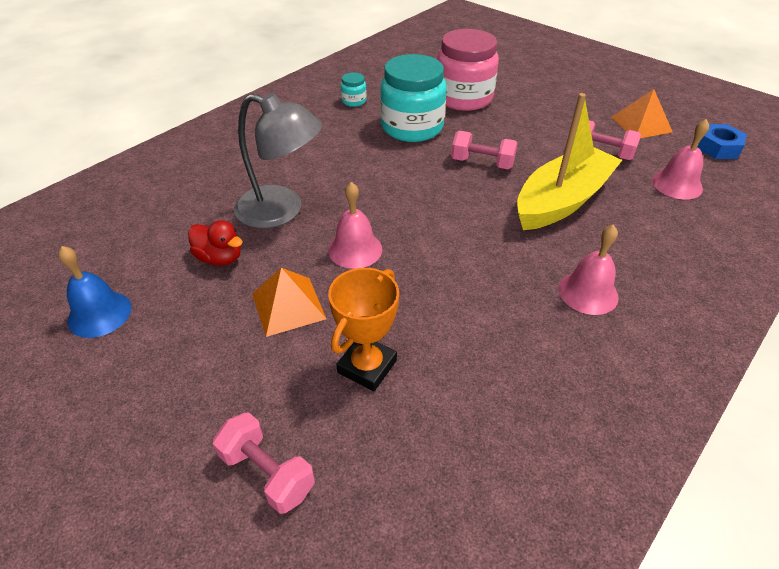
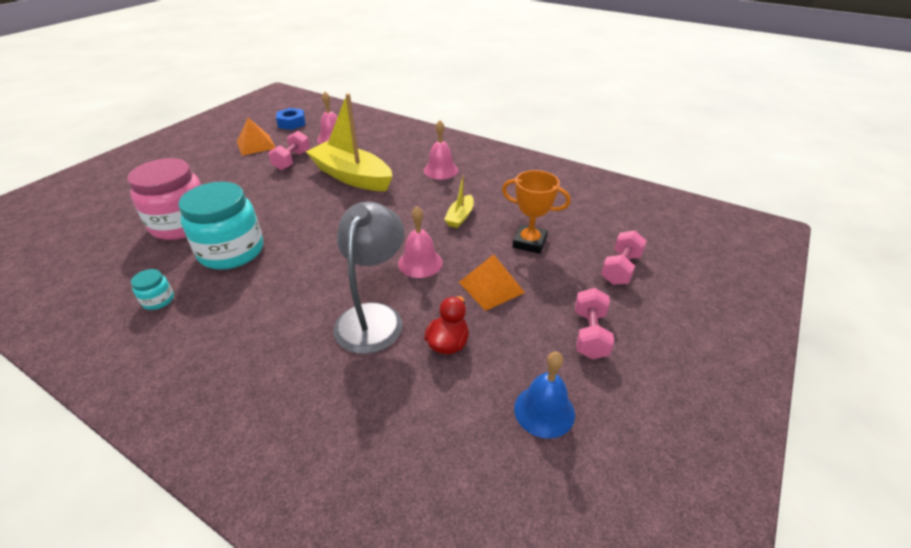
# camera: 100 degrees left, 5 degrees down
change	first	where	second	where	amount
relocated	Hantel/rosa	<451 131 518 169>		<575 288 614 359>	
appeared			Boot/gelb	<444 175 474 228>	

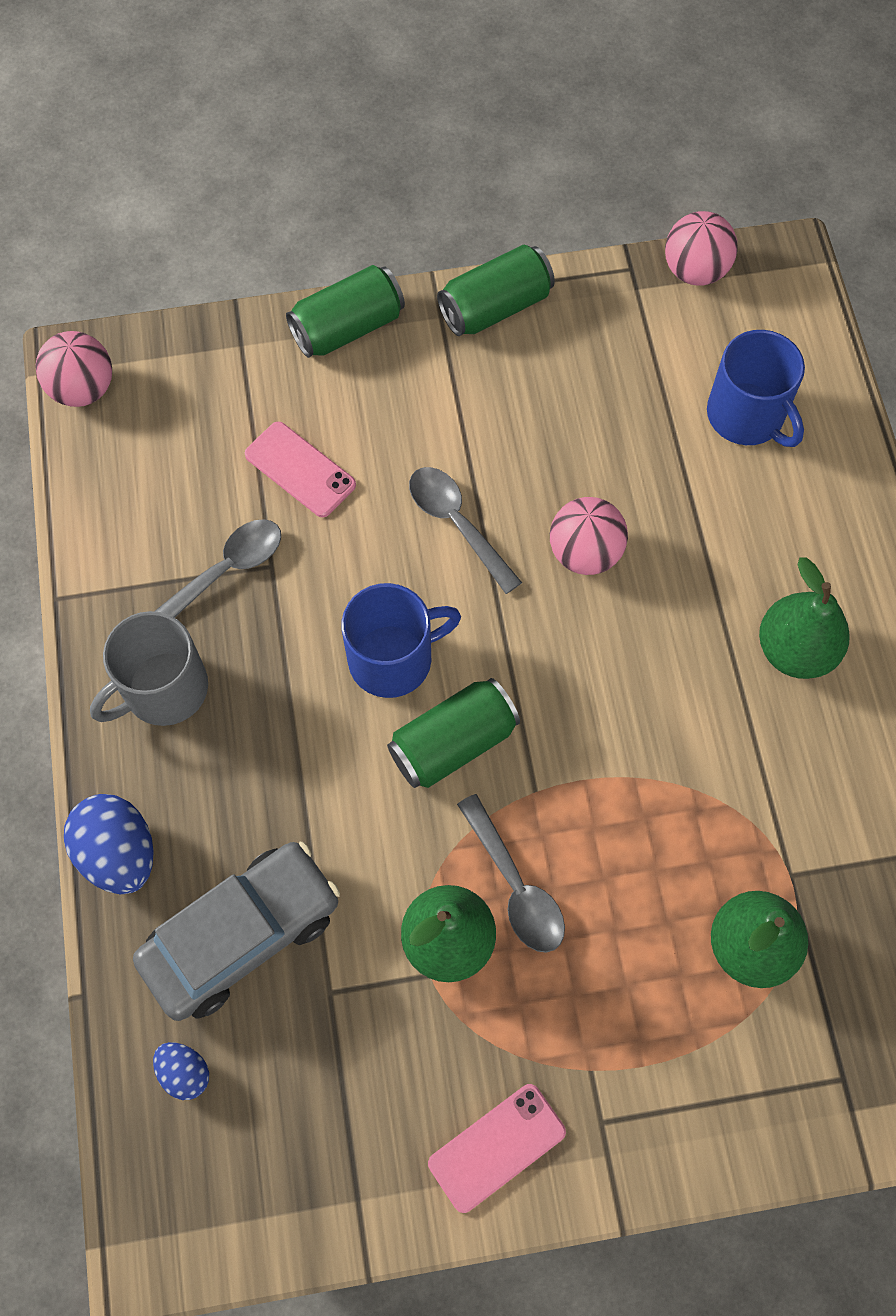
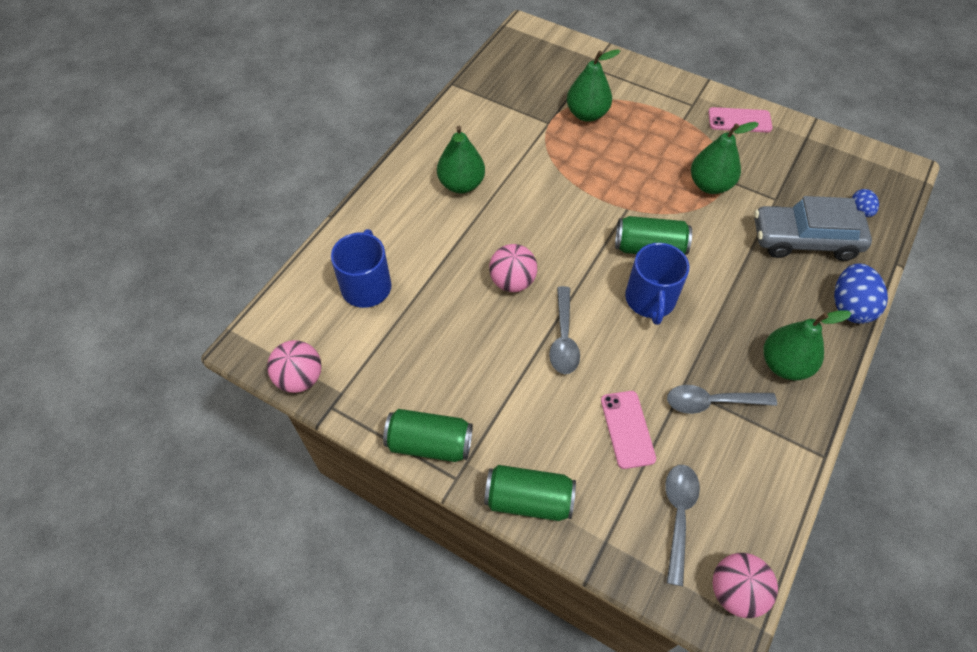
# camera: 140 degrees left, 10 degrees down
change	first	where	second	where	amount
exchanged	Tasse/grau	<90 611 208 726>	Birne/grün	<763 310 852 380>	
spun	Tasse/blau	<341 583 461 698>		<625 243 689 325>	105 degrees counterclockwise
relocated	Löffel/grau	<457 794 565 953>		<665 465 700 586>	

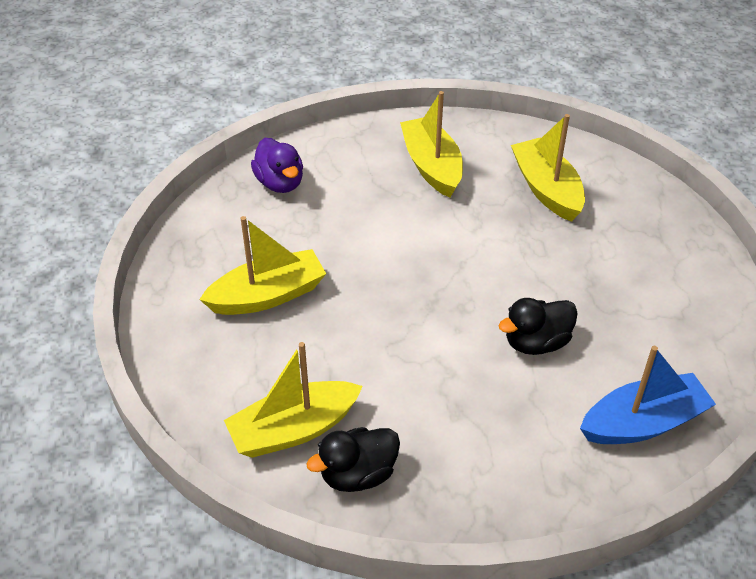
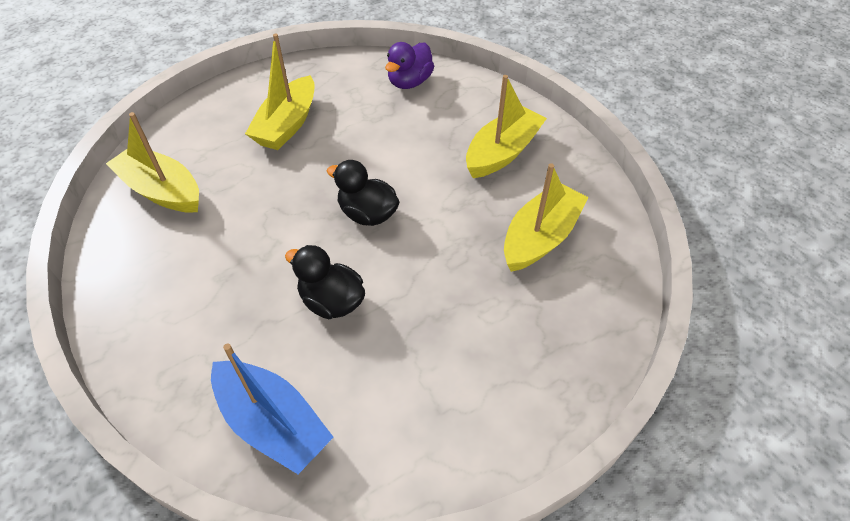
# camera: 60 degrees right, 5 degrees up
change	first	where	second	where	amount
spun	Boot/gelb	<199 216 326 315>		<245 34 315 150>	75 degrees clockwise
relocated	Ente/schwarz	<306 427 400 492>		<327 160 400 226>	

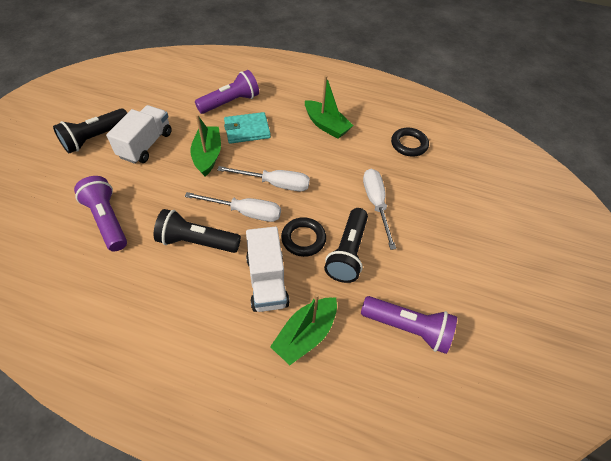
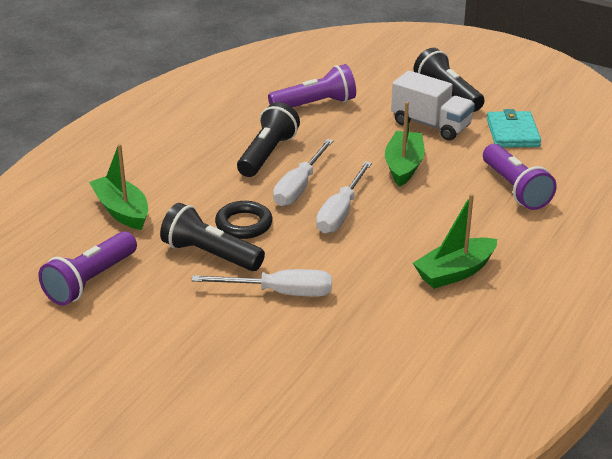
# camera: 105 degrees right, 20 degrees down
change	first	where	second	where	amount
spun	Boot/grün	<191 114 221 176>		<385 102 425 187>	90 degrees counterclockwise
relocated	Geldbörse/türkis	<224 112 271 144>		<487 109 541 148>	
missing	Lastwagen/weiß	<246 227 290 312>			
missing	Ring/schwarz	<391 128 429 157>			

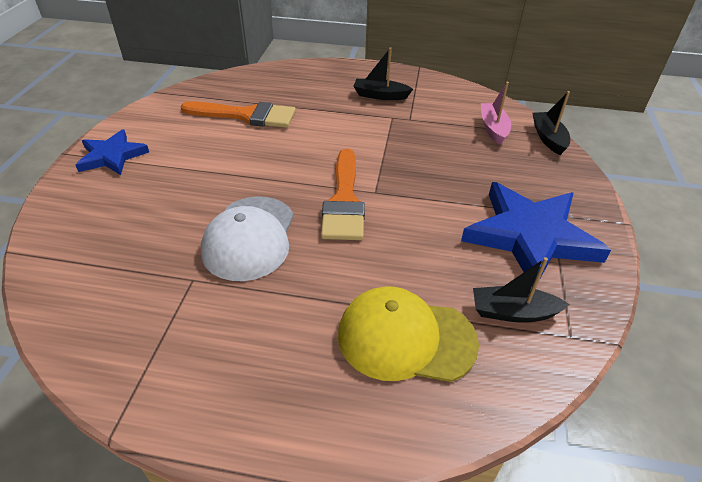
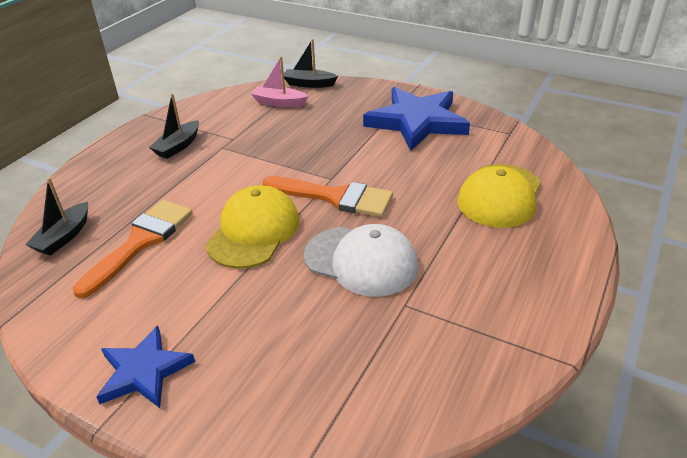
# camera: 70 degrees left, 5 degrees down
change	first	where	second	where	amount
relocated	Boot/schwarz	<473 257 570 323>		<25 178 88 256>	
appeared			Kappe/gelb	<206 185 299 269>	

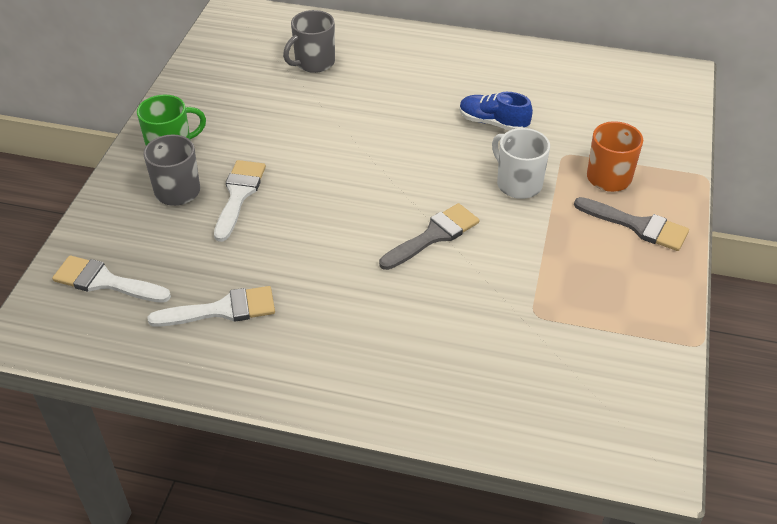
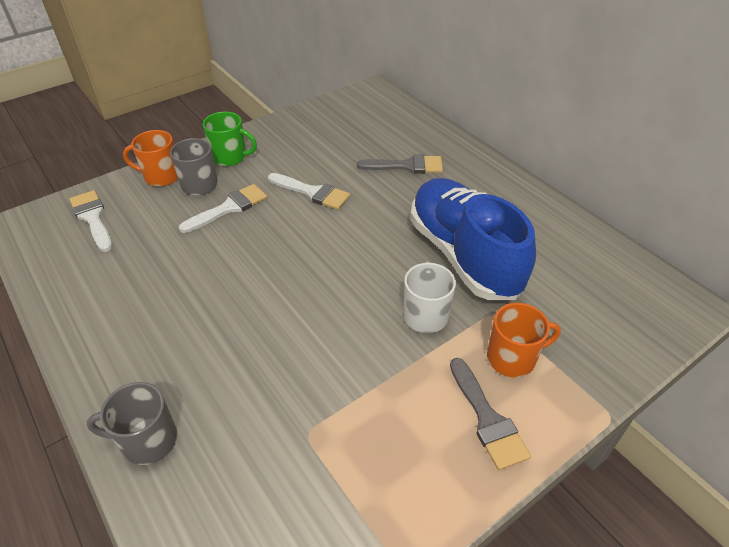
# camera: 40 degrees right, 0 degrees up
change	first	where	second	where	amount
relocated	Pinsel/weiß	<148 286 275 327>		<268 173 350 210>	
relocated	Tasse/grau	<283 10 335 73>		<86 382 177 465>	
relocated	Pinsel/grau	<379 203 479 270>		<357 155 443 174>	
size	Schuh/blau	<459 92 533 131>		<410 178 536 300>	x2.29
appeared			Tasse/orange	<123 130 178 187>	

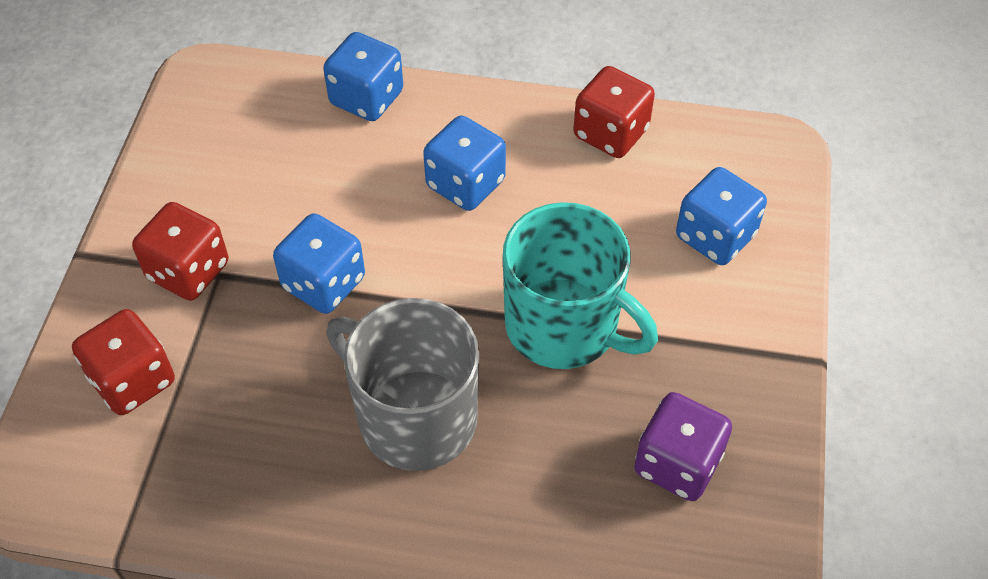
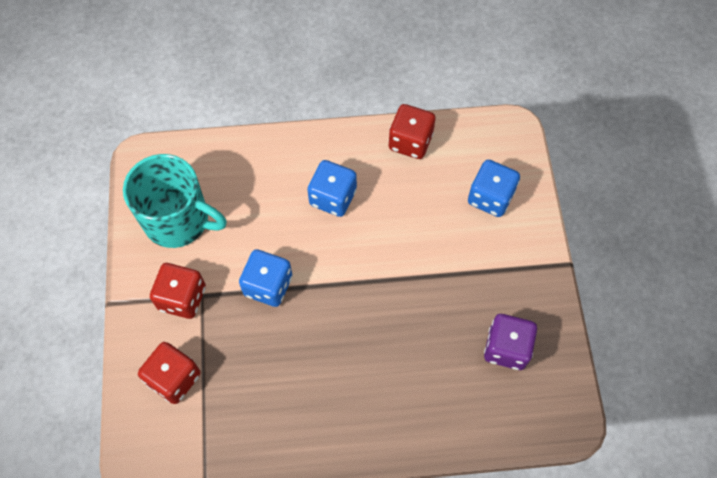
# camera: 15 degrees left, 10 degrees up
change	first	where	second	where	amount
missing	Spielwürfel/blau	<323 32 403 121>			
missing	Tasse/grau	<327 298 479 471>			
relocated	Tasse/türkis	<503 202 658 369>		<123 154 227 248>	

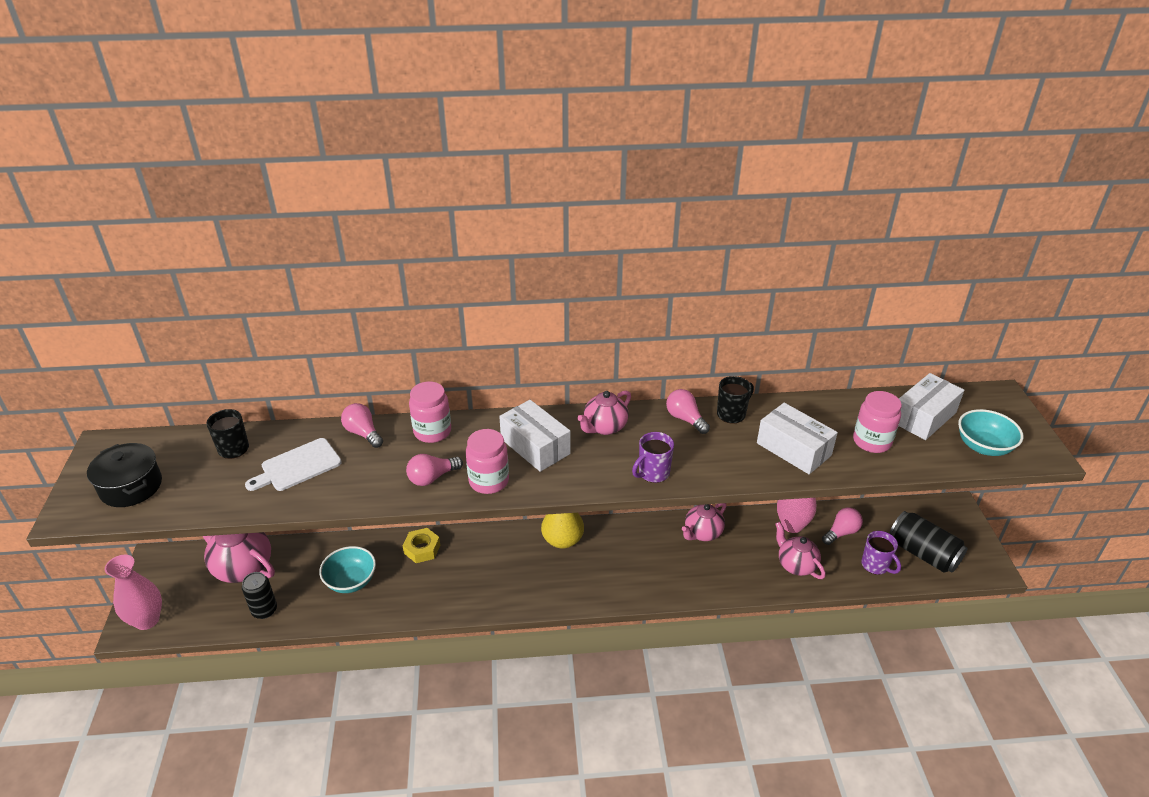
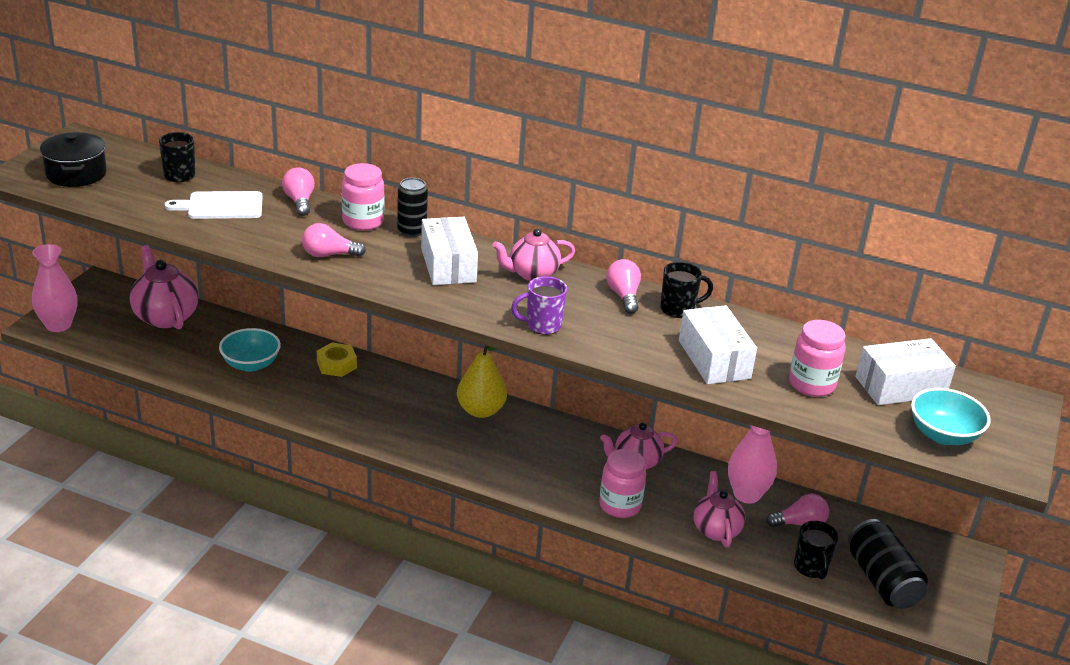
# camera: 25 degrees right, 5 degrees down
change	first	where	second	where	amount
relocated	Dose/schwarz	<242 572 277 619>		<397 178 428 237>	
relocated	Einmachglas/rosa	<466 429 509 494>		<599 449 646 518>	
colour	Tasse/lila	<861 531 901 575>	Tasse/schwarz	<794 521 838 579>	

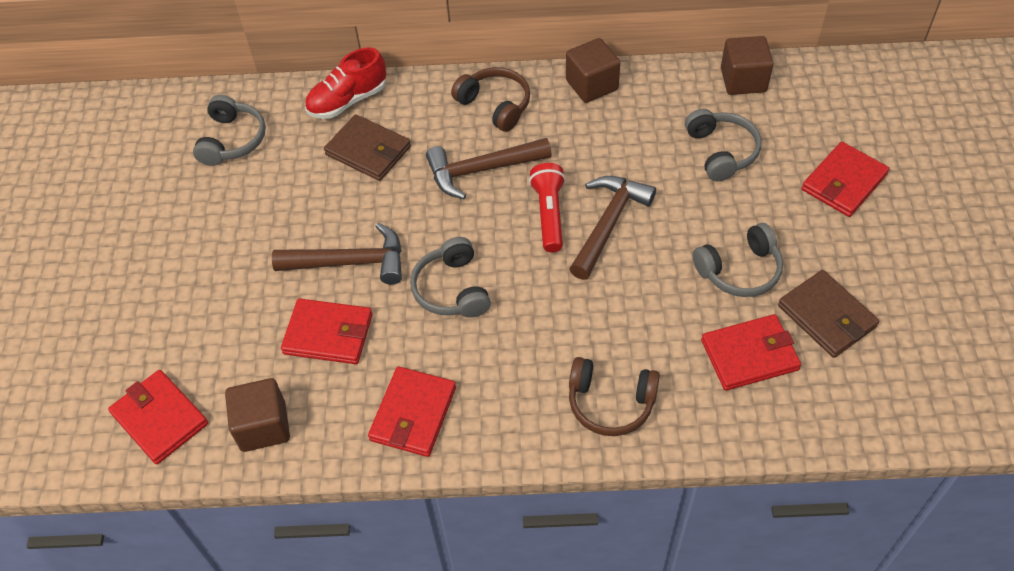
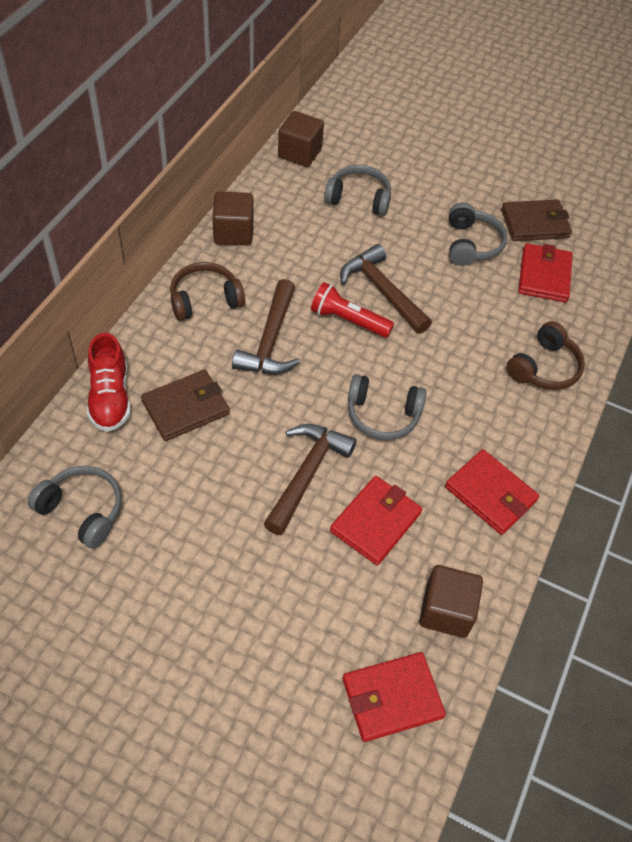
# camera: 70 degrees left, 0 degrees up
change	first	where	second	where	amount
missing	Geldbörse/rot	<801 142 889 217>			

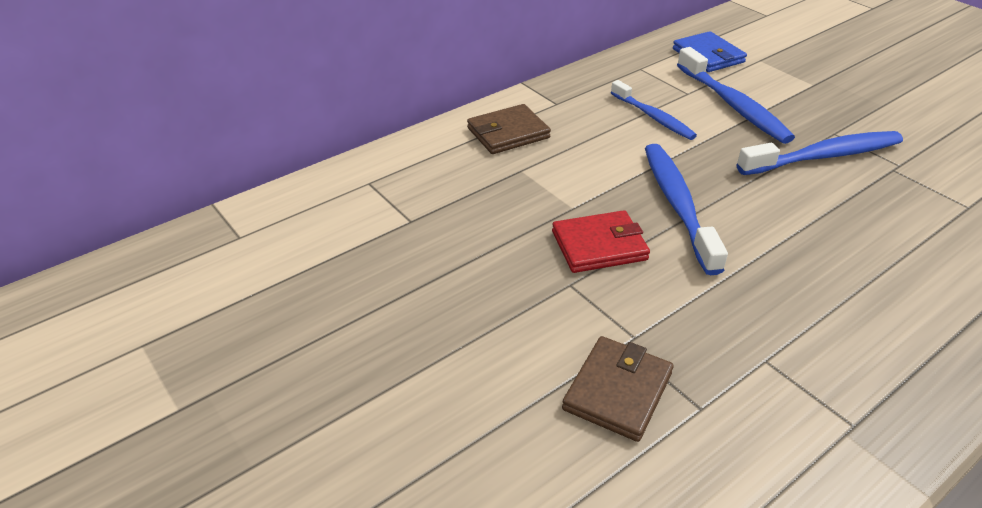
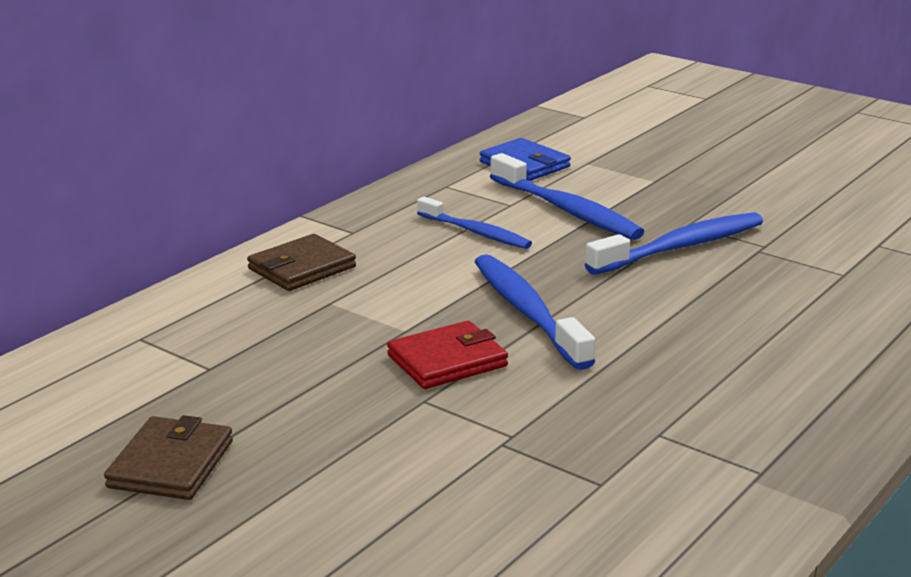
# camera: 15 degrees left, 15 degrees down
change	first	where	second	where	amount
relocated	Geldbörse/braun	<562 336 674 442>		<104 415 233 500>	

